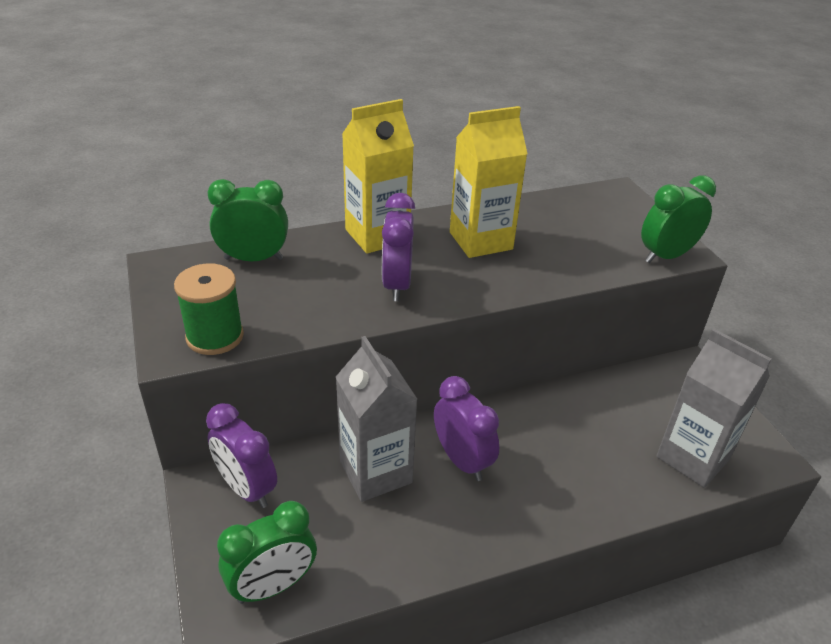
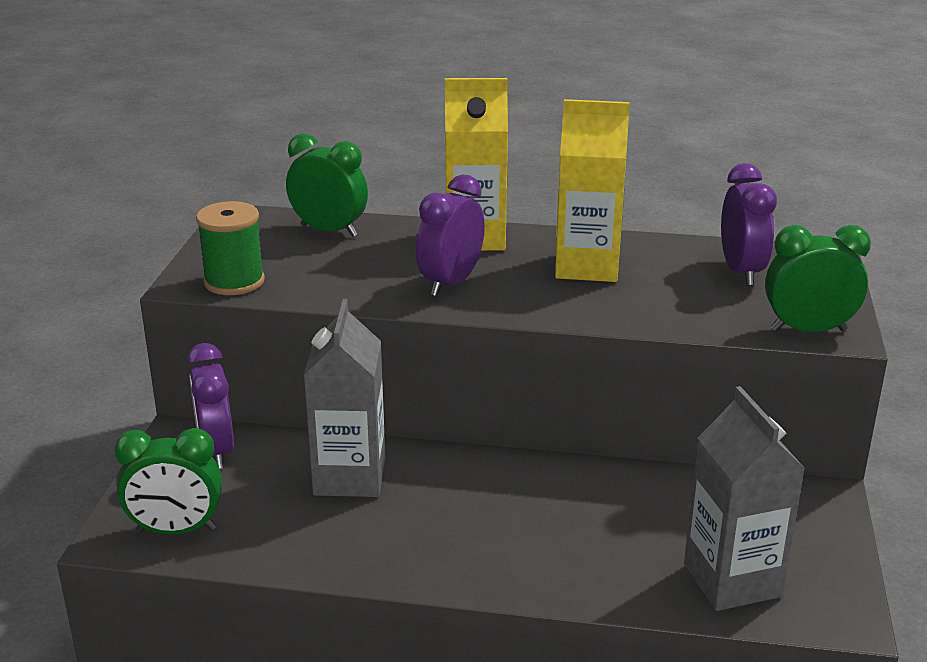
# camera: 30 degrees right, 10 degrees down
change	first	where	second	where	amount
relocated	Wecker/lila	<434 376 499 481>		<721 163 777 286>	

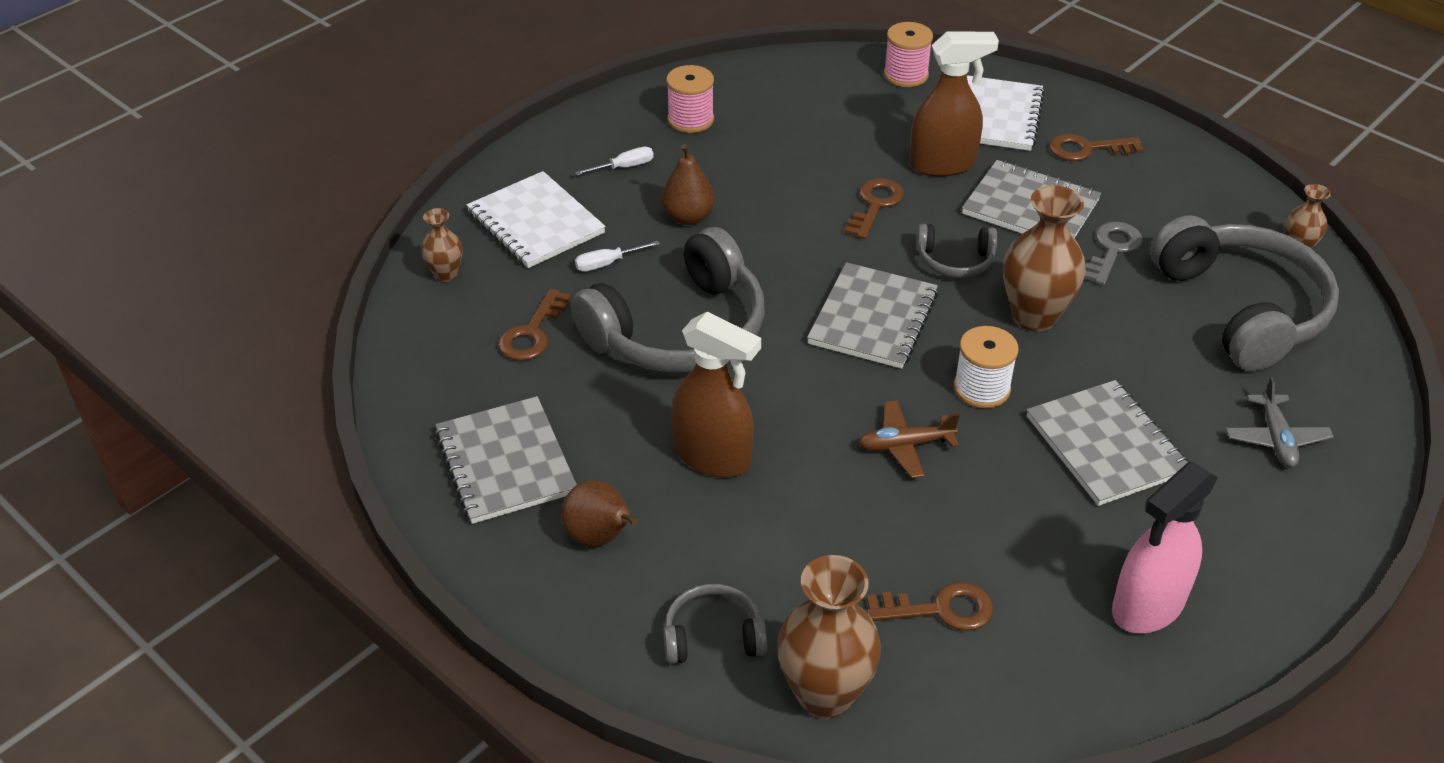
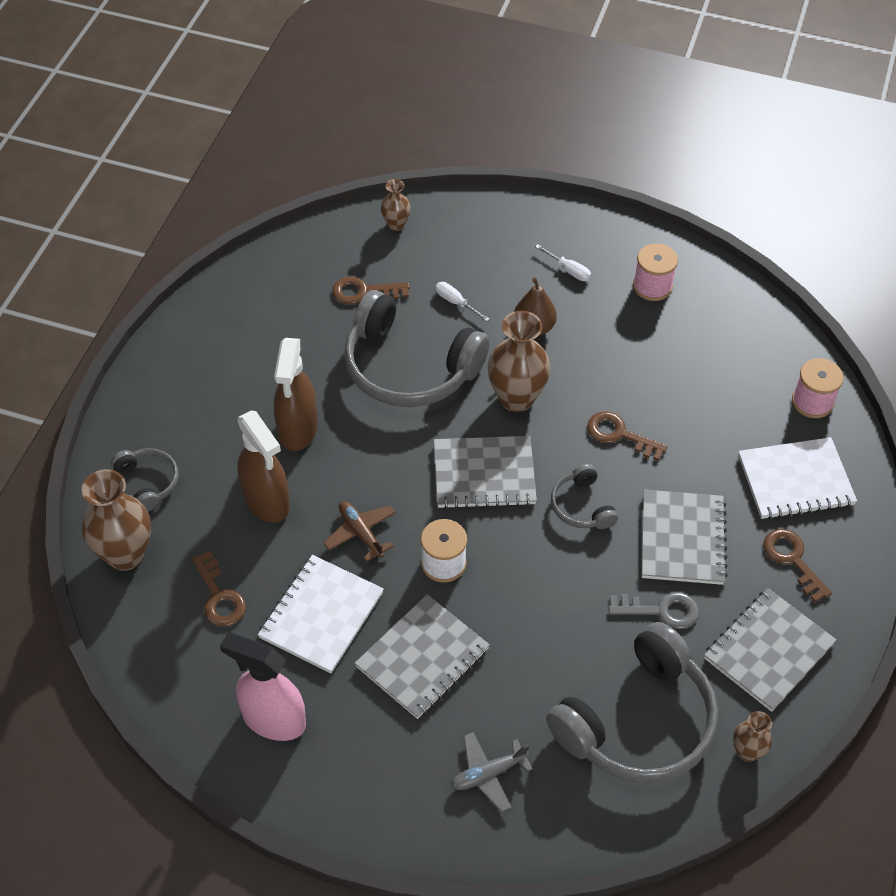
# camera: 65 degrees right, 10 degrees up
change	first	where	second	where	amount
relocated	Notizbuch/grau	<435 396 577 524>		<704 588 837 712>	
relocated	Notizbuch/weiß	<467 171 606 268>		<258 555 384 673>	
missing	Birne/braun	<561 480 638 547>			
spun	Schlüssel/braun	<845 178 904 239>		<587 411 668 461>	150 degrees counterclockwise
relocated	Sprühflasche/braun	<909 31 999 177>		<237 410 290 523>	
relocated	Vase/braun	<1003 185 1086 332>		<488 311 551 412>	

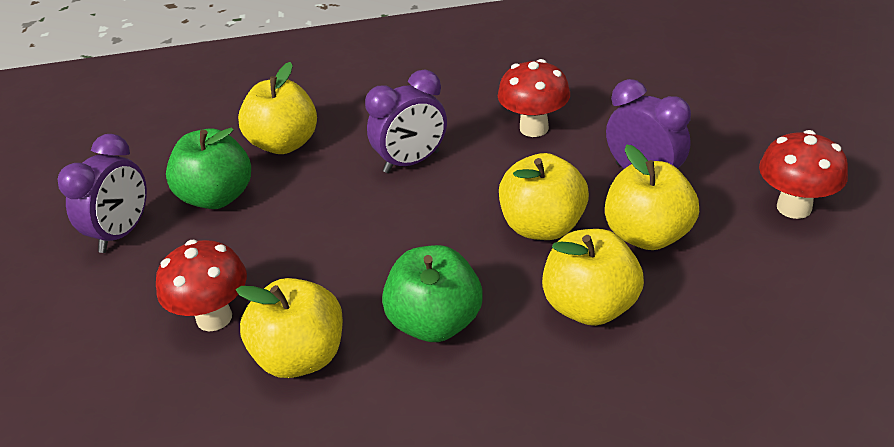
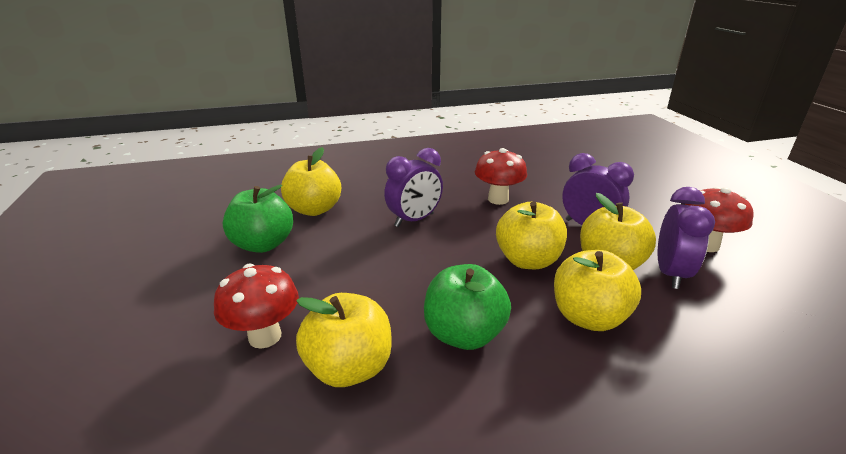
# camera: 10 degrees left, 10 degrees down
change	first	where	second	where	amount
relocated	Wecker/lila	<57 134 147 253>		<658 187 715 289>	

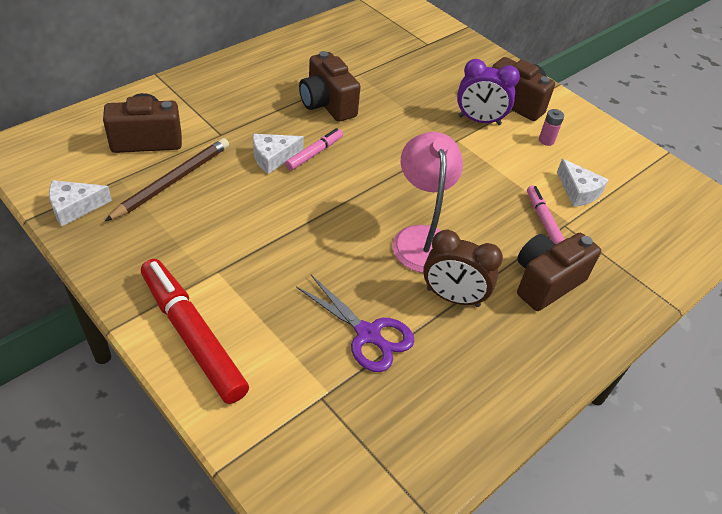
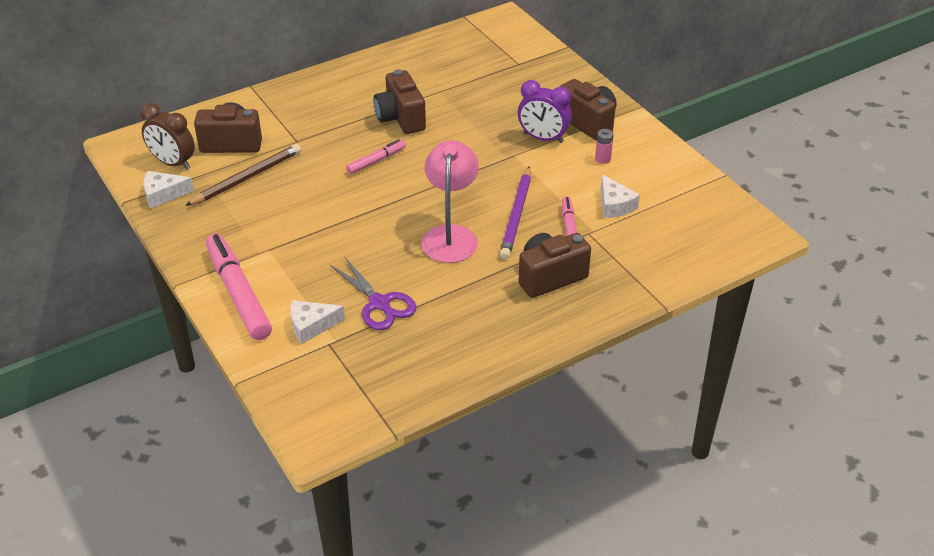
# camera: 15 degrees right, 5 degrees down
change	first	where	second	where	amount
colour	Filzstift/rot	<141 259 249 404>	Filzstift/rosa	<206 234 272 340>	
relocated	Käse/weiß	<253 134 304 174>		<291 300 345 344>	
relocated	Wecker/braun	<423 230 503 307>		<140 103 195 170>	
appeared			Bleistift/lila	<500 166 531 259>	

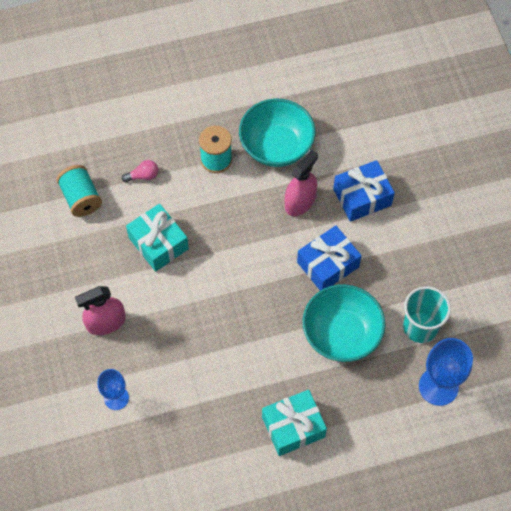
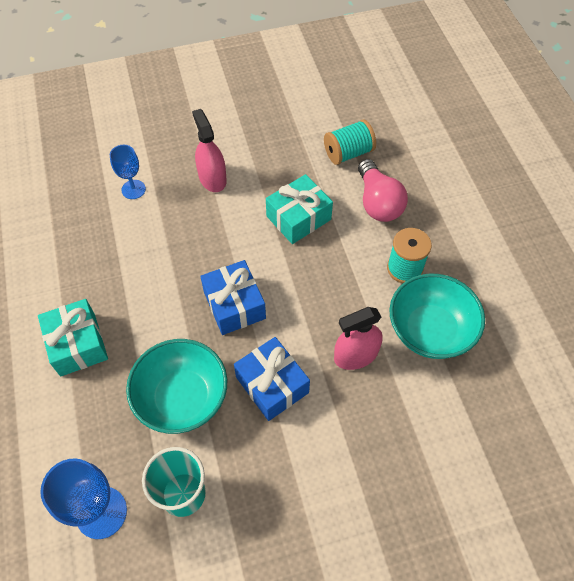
# camera: 90 degrees right, 5 degrees down
change	first	where	second	where	amount
size	Glühbirne/rosa	<122 160 158 182>		<358 159 408 222>	x2.02
spun	Sprühflasche/rosa	<285 149 318 216>		<334 307 383 370>	120 degrees clockwise
relocated	Geschenk/blau	<333 160 395 222>		<200 260 266 335>	

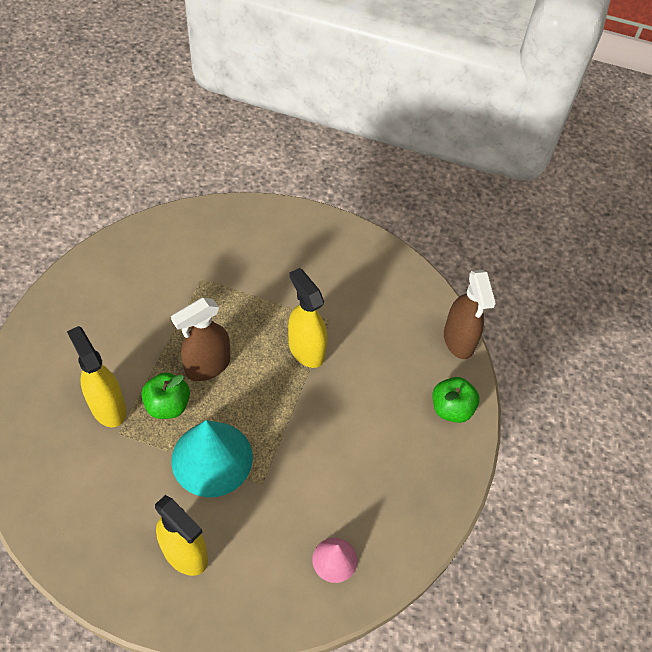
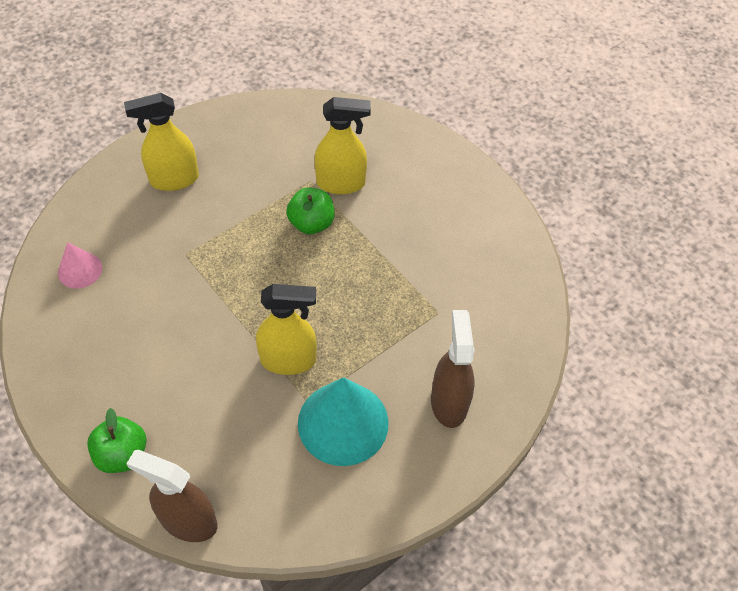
# camera: 125 degrees right, 0 degrees up
change	first	where	second	where	amount
relocated	Sprühflasche/braun	<171 298 230 381>		<431 310 475 428>	
relocated	Kegel/türkis	<171 420 253 497>		<298 377 388 466>	

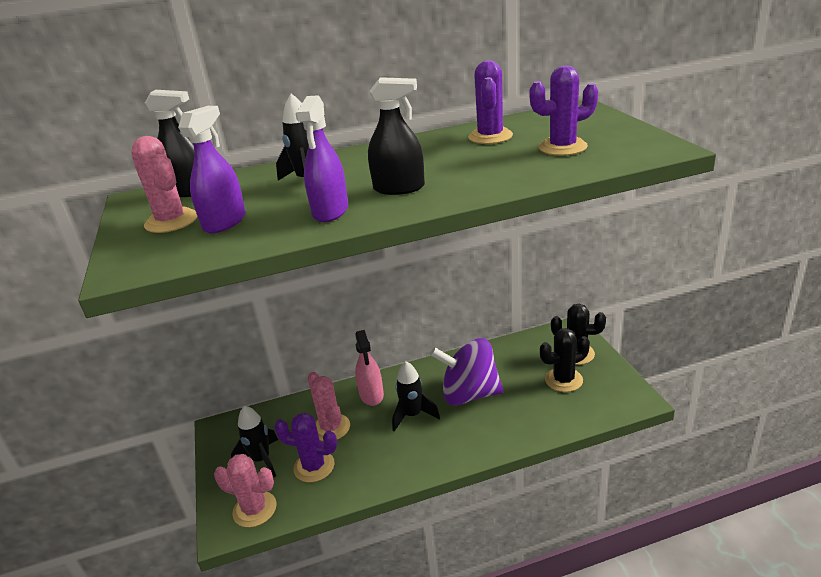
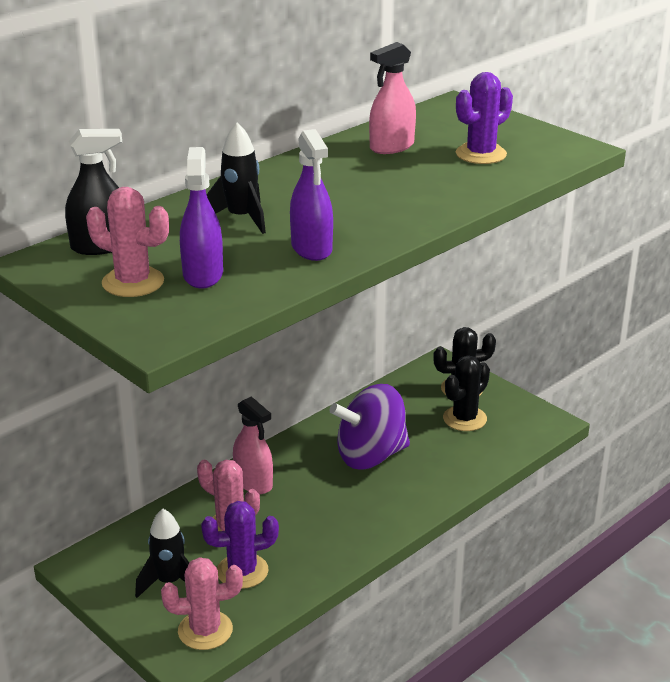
# camera: 30 degrees left, 0 degrees up
change	first	where	second	where	amount
missing	Sprühflasche/schwarz	<368 77 425 195>			
missing	Rakete/schwarz	<392 361 440 431>			
exchanged	Kaktus/lila	<468 60 513 144>	Sprühflasche/rosa	<369 42 416 154>	

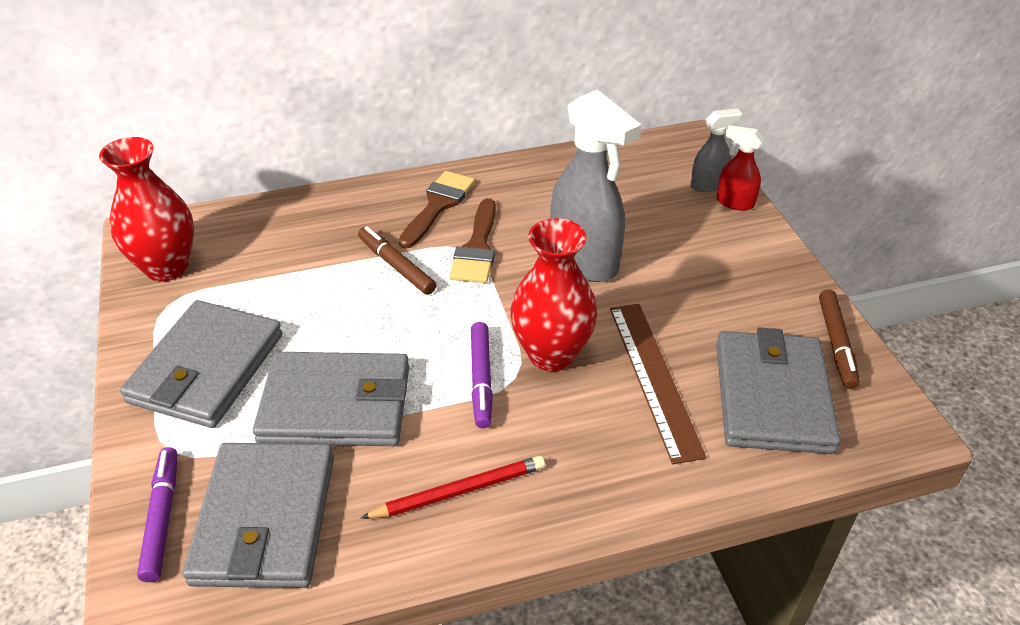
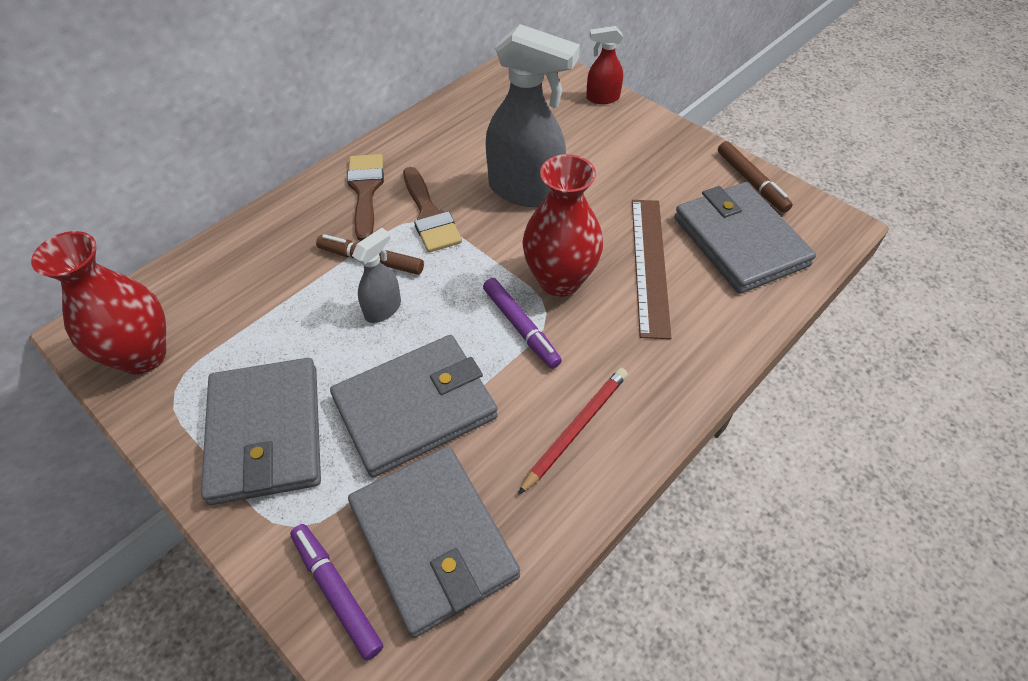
# camera: 30 degrees left, 10 degrees up
change	first	where	second	where	amount
spun	Lineal/braun	<610 304 707 464>		<632 200 671 339>	45 degrees clockwise
relocated	Sprühflasche/grau	<690 108 742 192>		<352 228 401 323>	

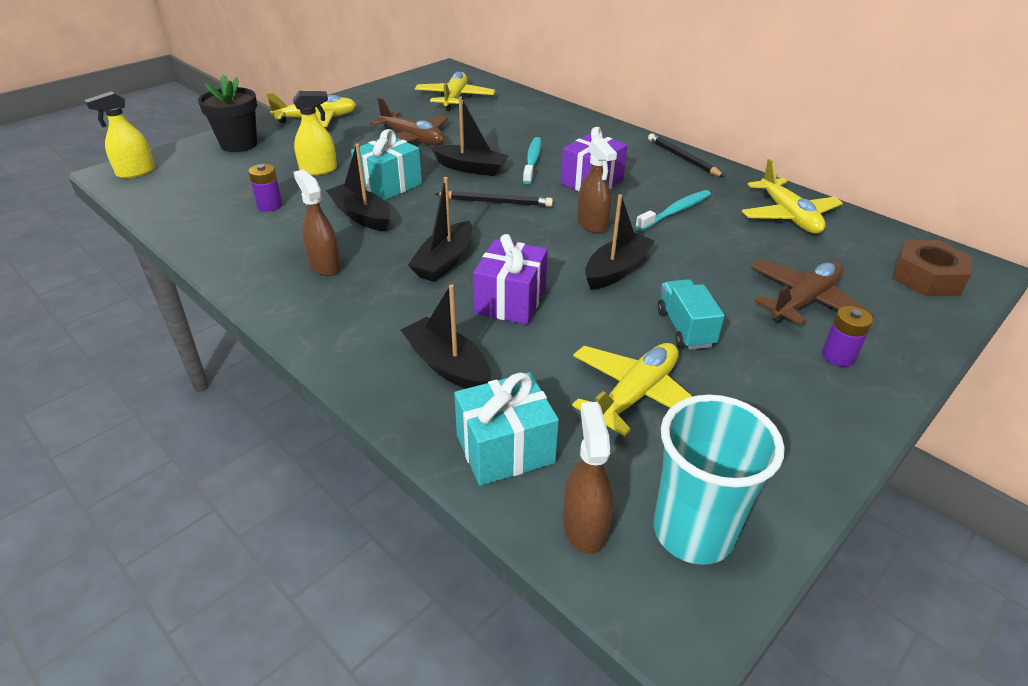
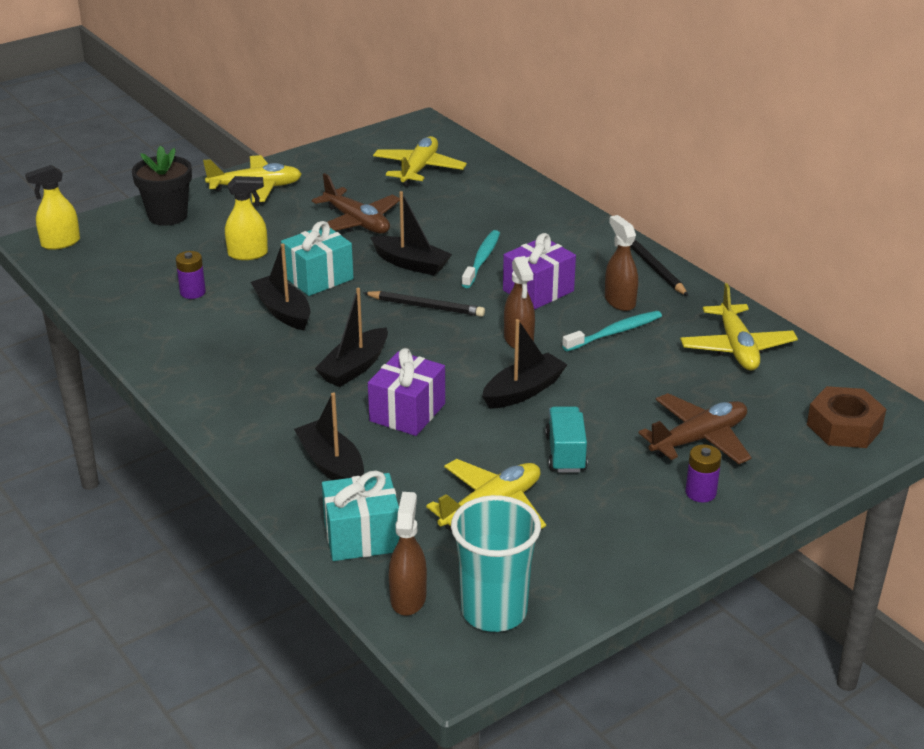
# camera: 10 degrees right, 5 degrees down
change	first	where	second	where	amount
relocated	Sprühflasche/braun	<294 169 341 276>		<605 215 638 311>	

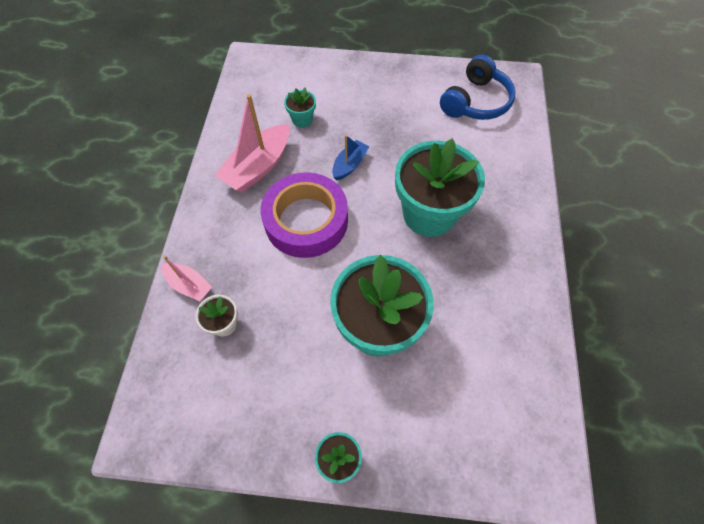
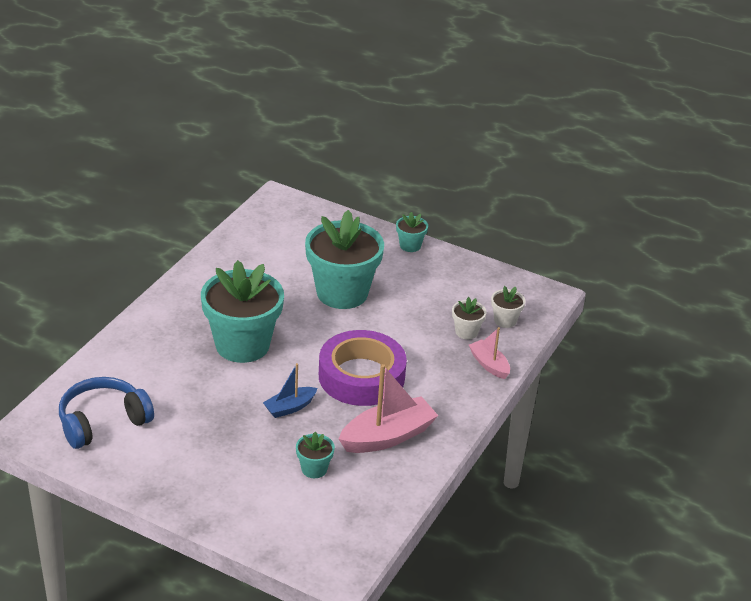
# camera: 160 degrees left, 25 degrees down
change	first	where	second	where	amount
appeared			Blumentopf/weiß	<491 286 525 328>	

